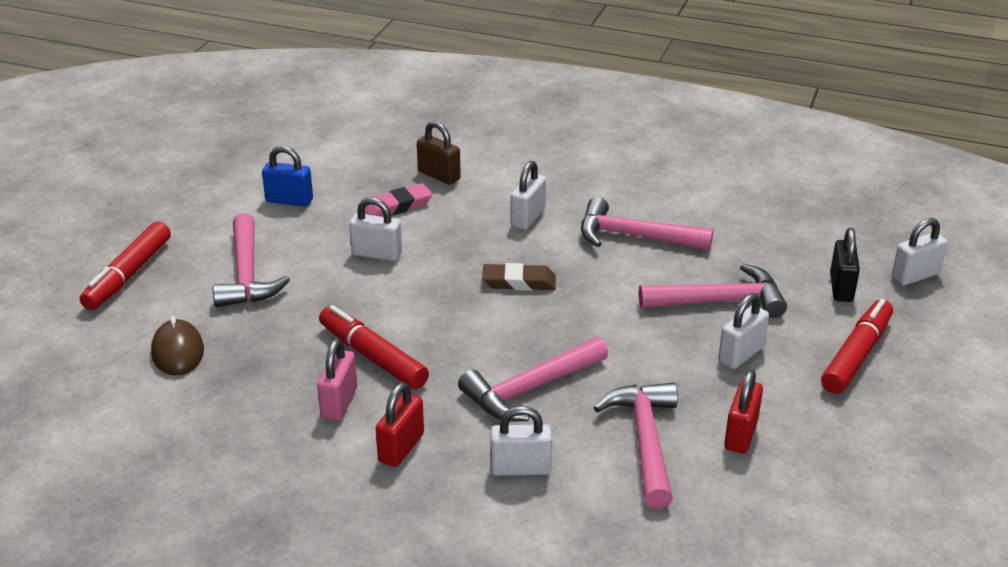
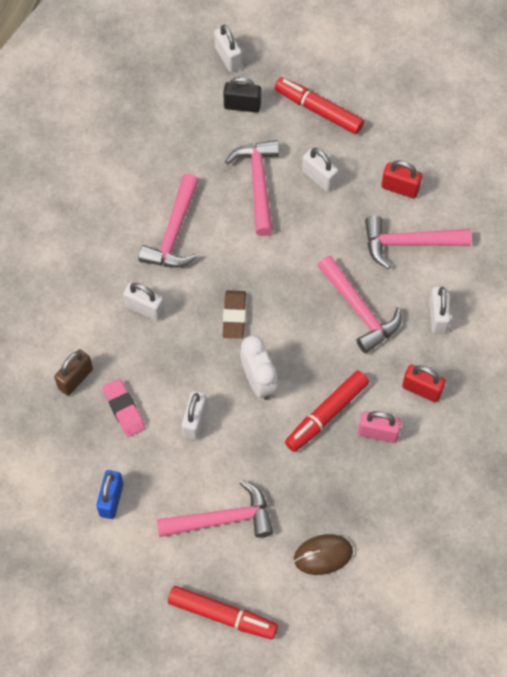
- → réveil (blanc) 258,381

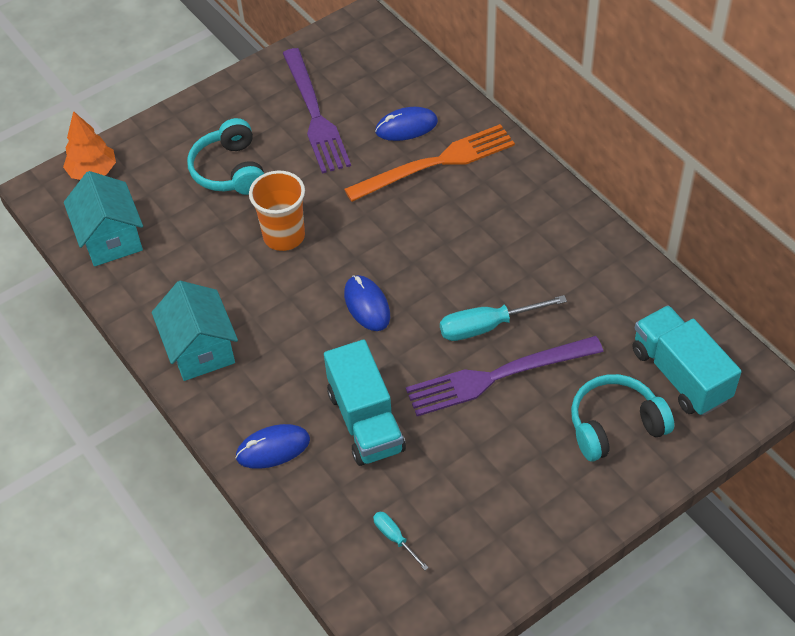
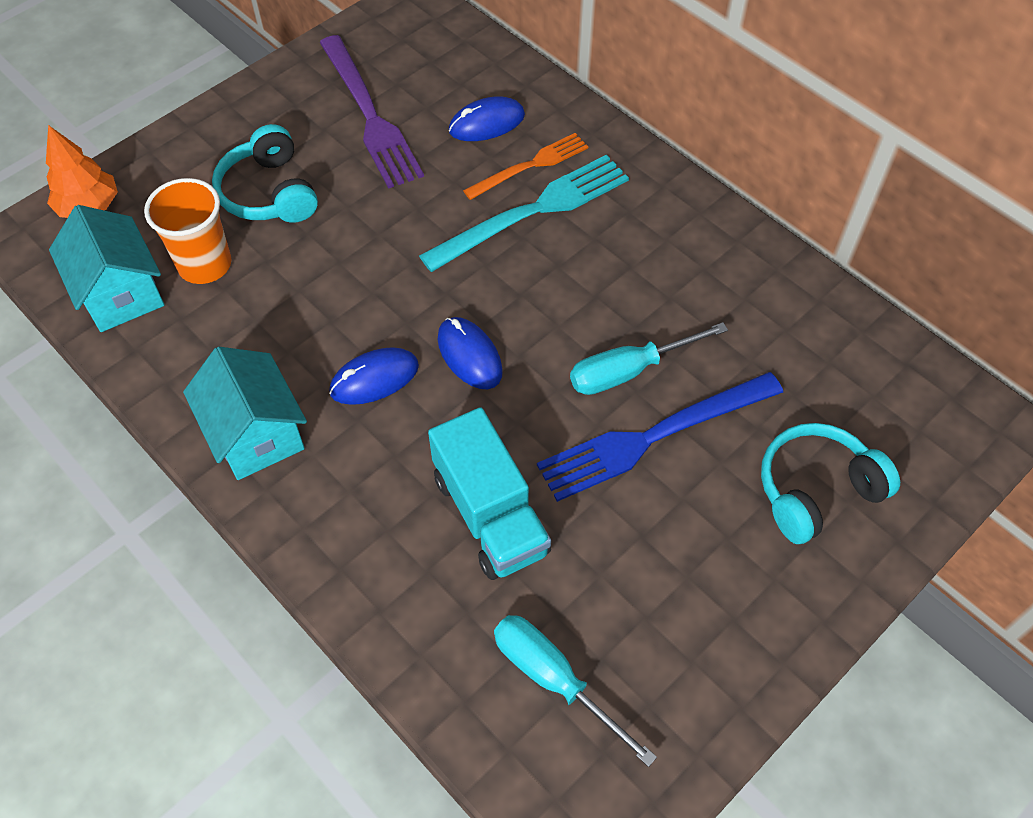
souris (bleu) 273,448 → souris (bleu) 374,379, move
gobelet (orange) 284,236 → gobelet (orange) 205,264, move
fourchette (orange) 435,163 → fourchette (orange) 530,166, x0.61
tournevis (turquoise) 395,538 → tournevis (turquoise) 553,679, x1.85
fourchette (violet) 498,376 → fourchette (bleu) 654,436
camion (turquoise) 680,375 → -
- → fourchette (turquoise) 532,212

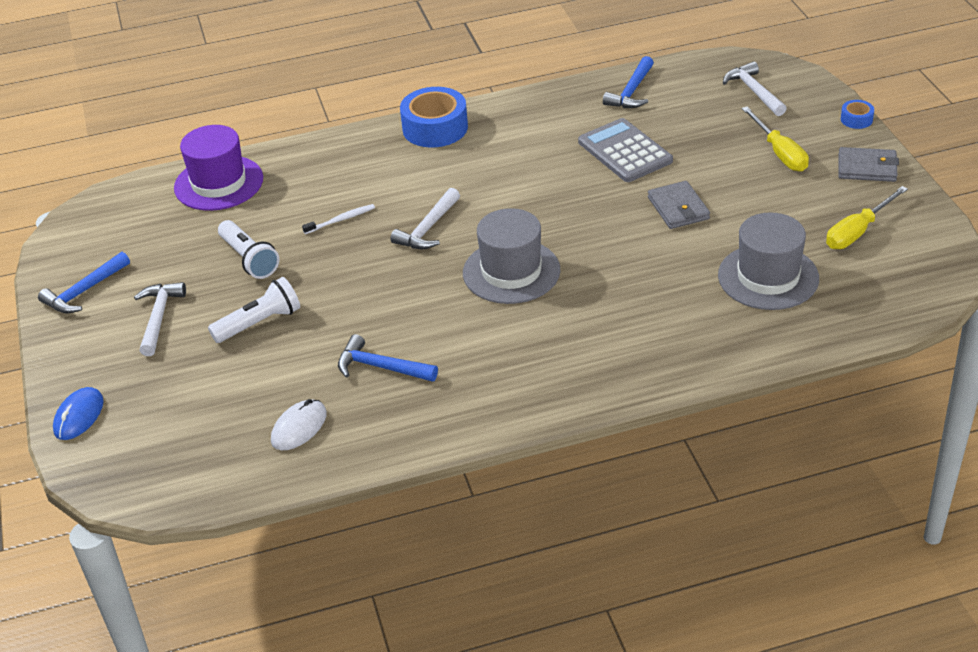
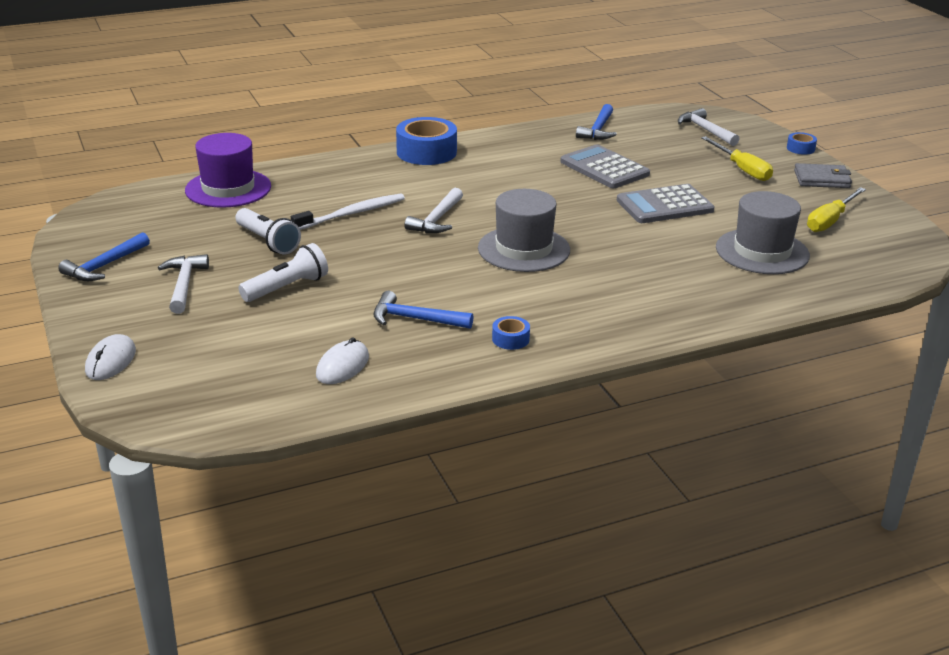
souris (bleu) 79,416 → souris (blanc) 111,361
brosse à dents (blanc) 341,220 → brosse à dents (blanc) 352,214, x1.72
portefeuille (gris) 678,208 → calculatrice (gris) 664,205
- → ruban adhésif (bleu) 510,339

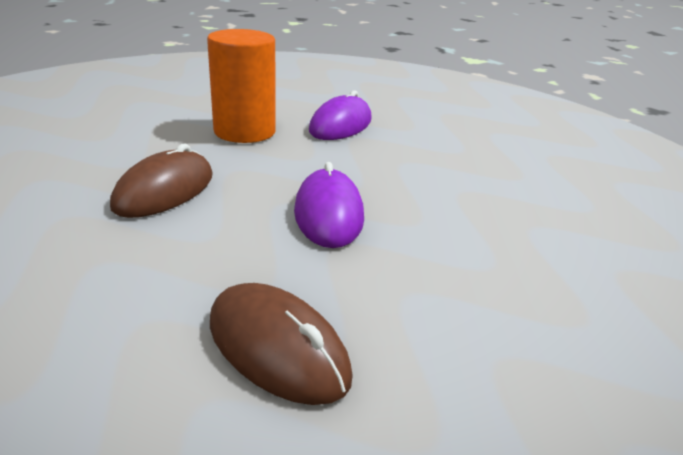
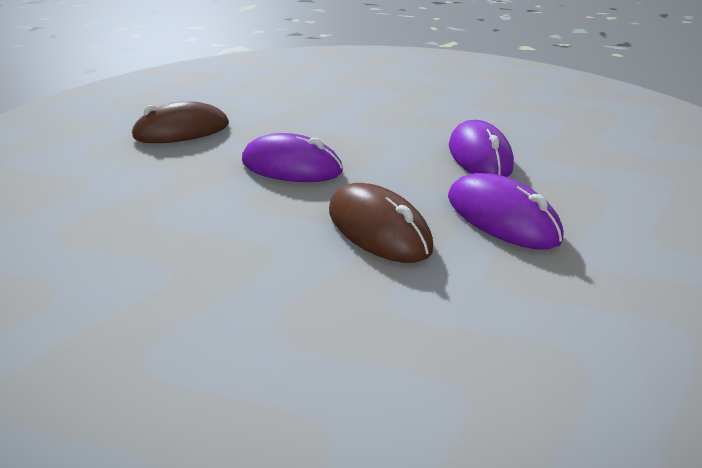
souris (marron) 164,191 → souris (marron) 378,228, move
cylindre (orange) 244,131 → souris (violet) 479,156

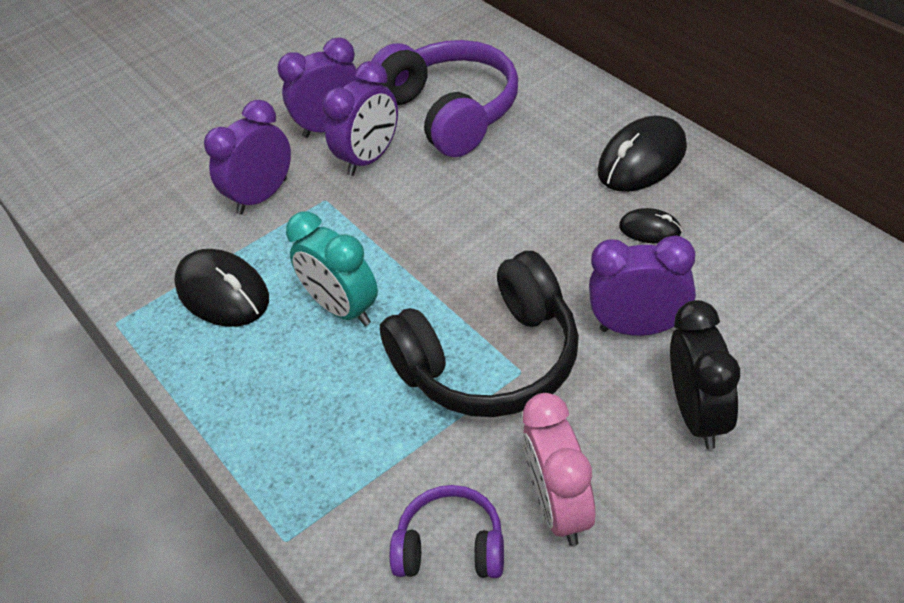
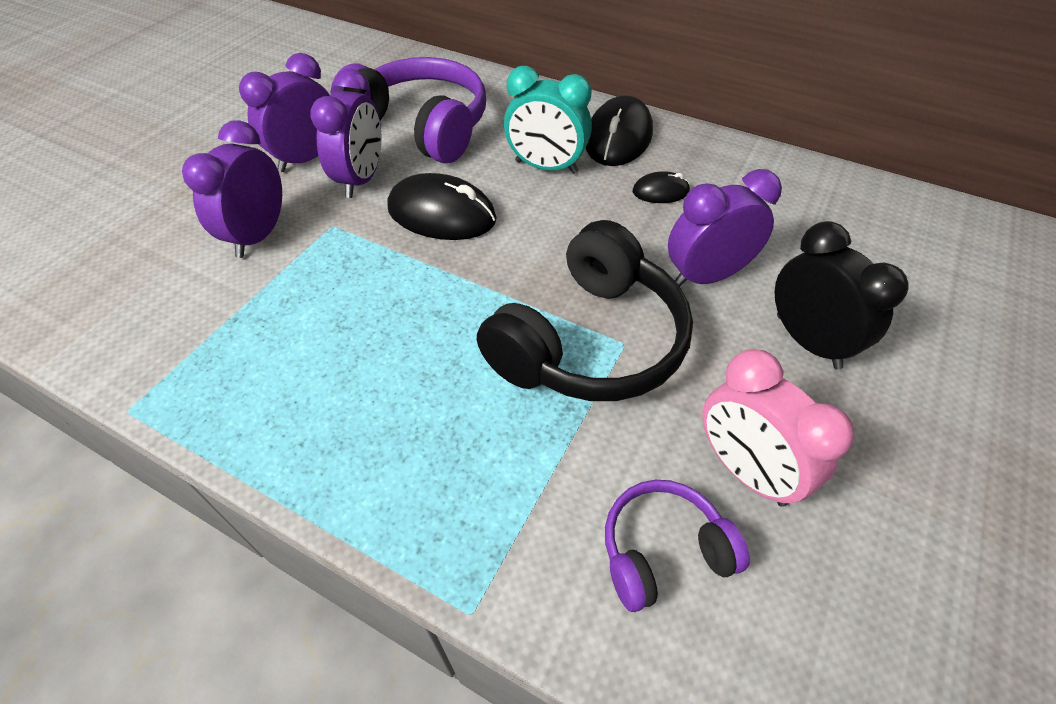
souris (noir) 223,293 → souris (noir) 442,214, move
réveil (turquoise) 343,309 → réveil (turquoise) 546,167, move

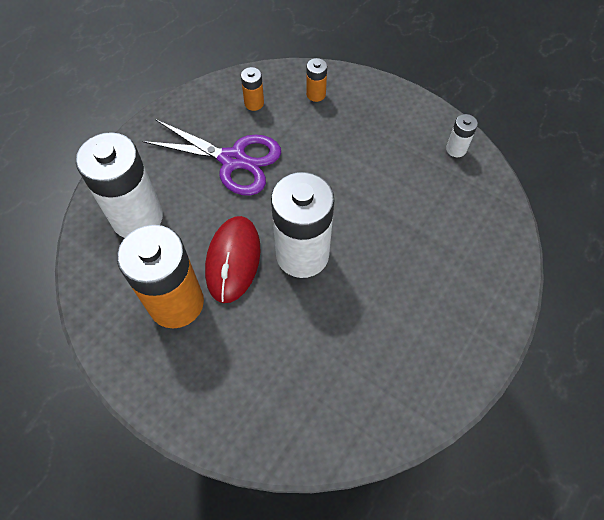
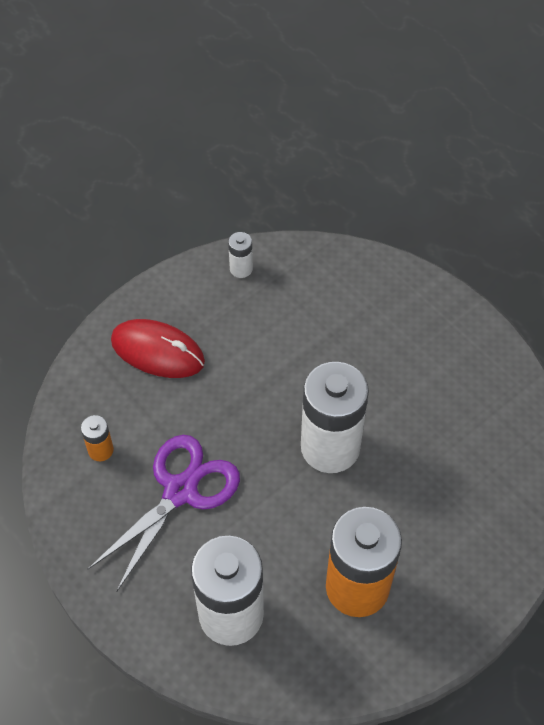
souris (rouge) 233,260 → souris (rouge) 157,351, move
pile (orange) 316,94 → -

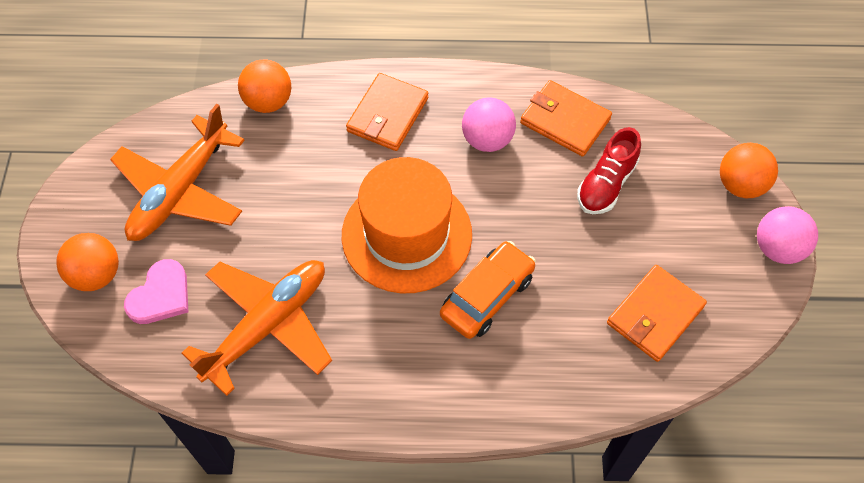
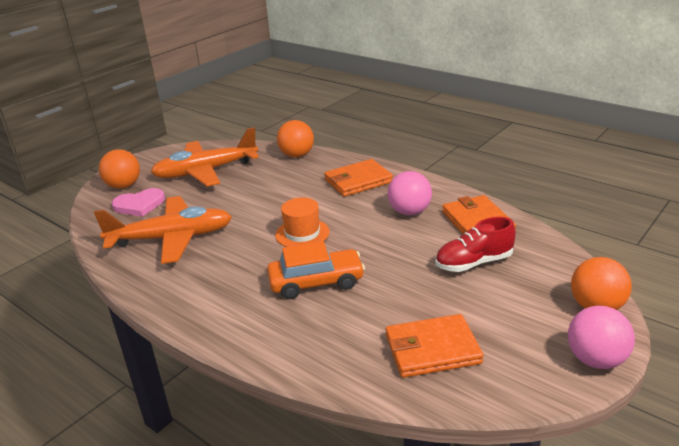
chapeau (orange) 407,235 → chapeau (orange) 302,233, x0.52

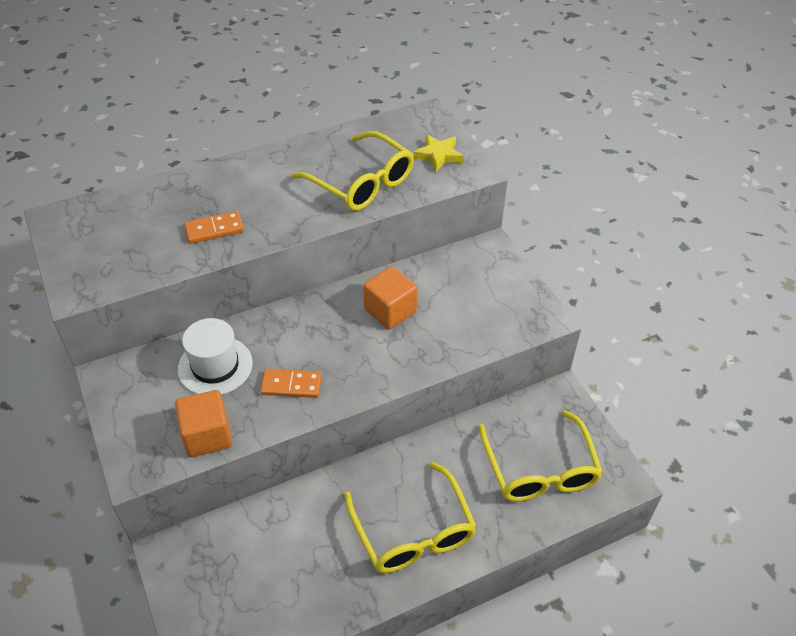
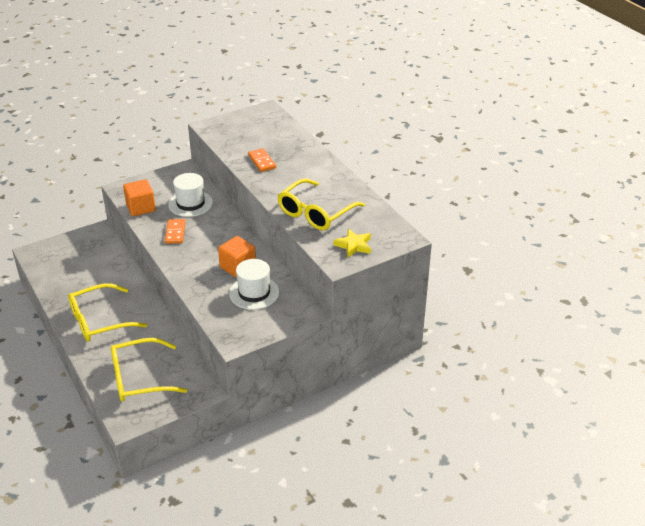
- → chapeau (blanc) 254,293

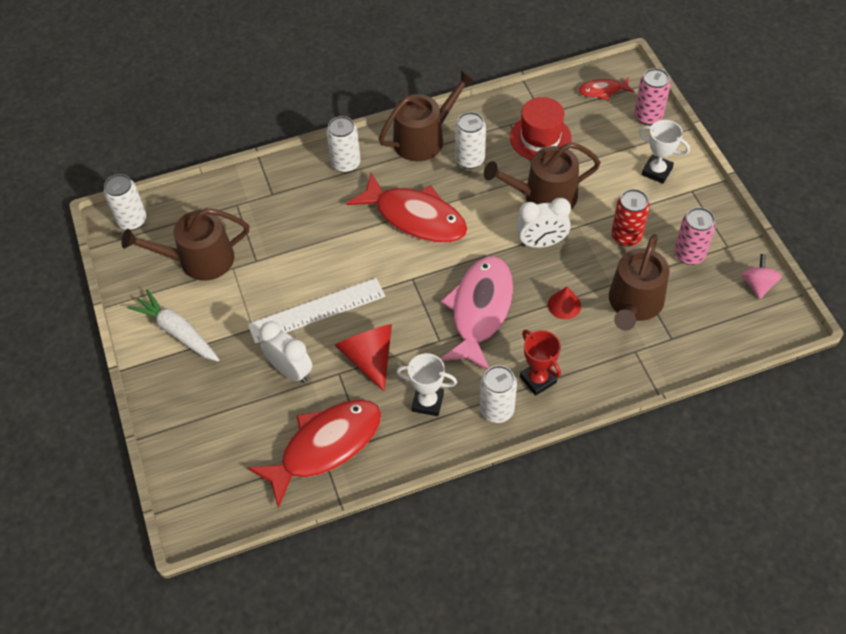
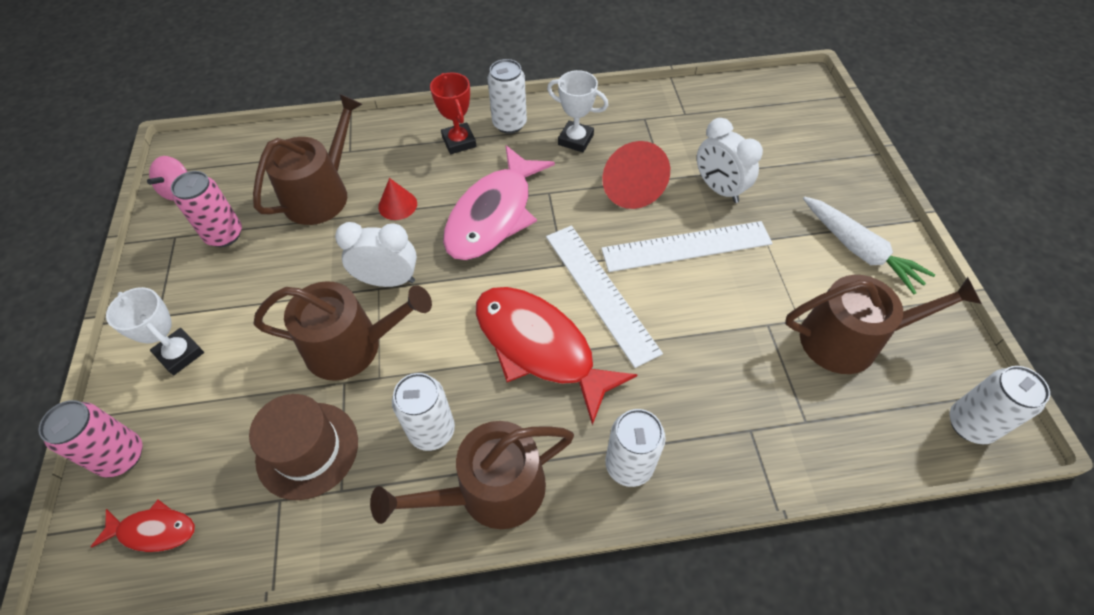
poisson (rouge) 325,446 → -
chapeau (rouge) 540,138 → chapeau (marron) 307,450
canette (rouge) 626,236 → -
- → règle (blanc) 600,292

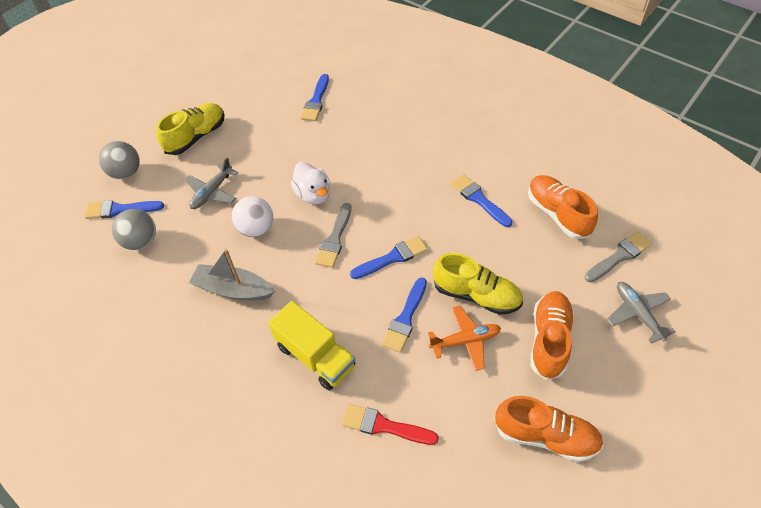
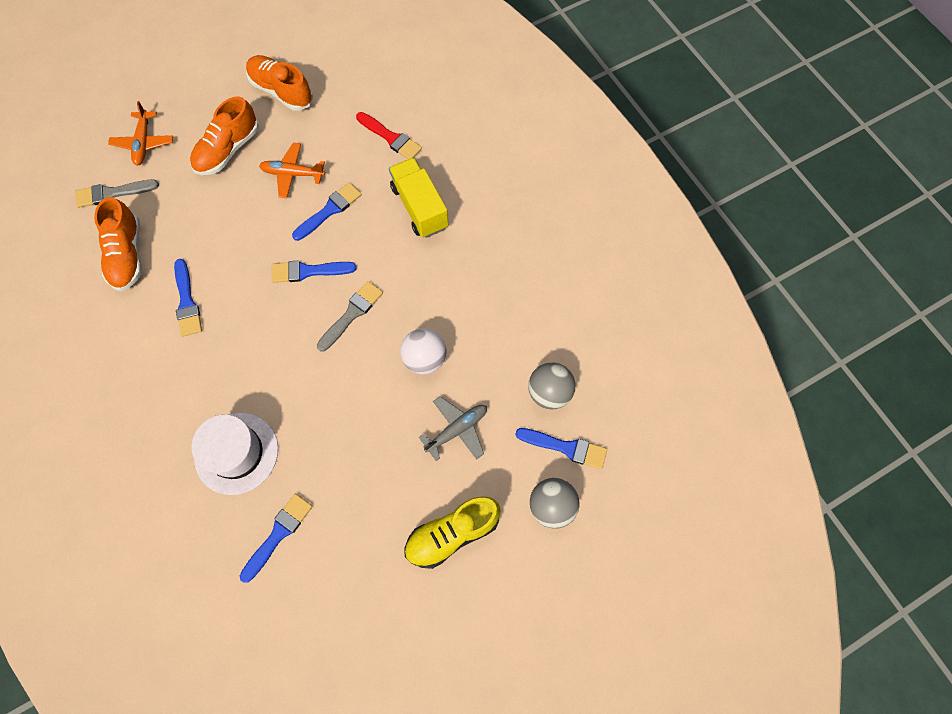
bateau (gris) 233,289 → -
canard (blanc) 313,195 → -
chaussure (jaune) 476,295 → -
avion (gris) 637,314 → avion (orange) 144,143
- → chapeau (blanc) 236,453

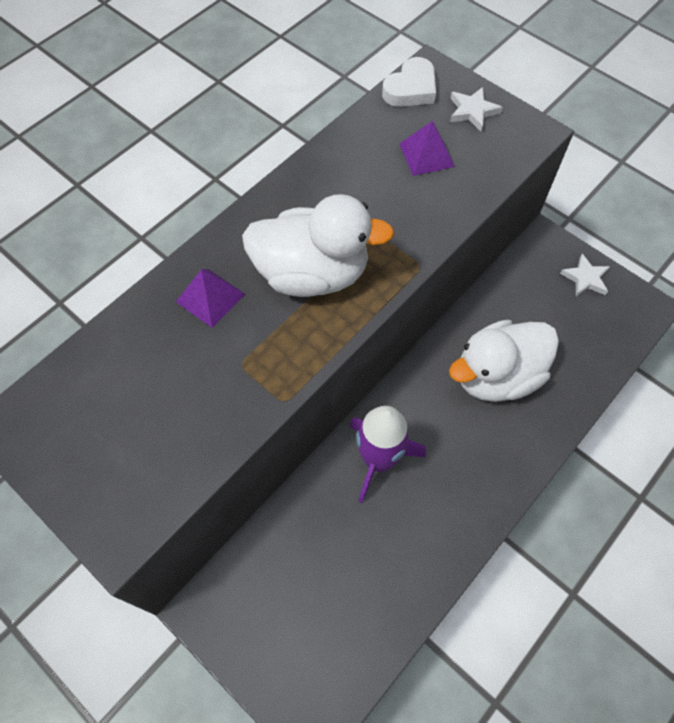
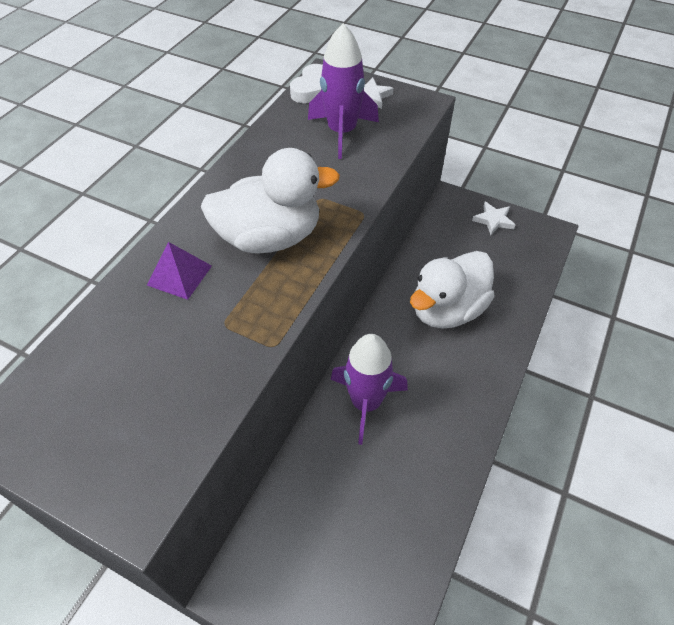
pyramide (violet) 426,155 → fusée (violet) 342,132

